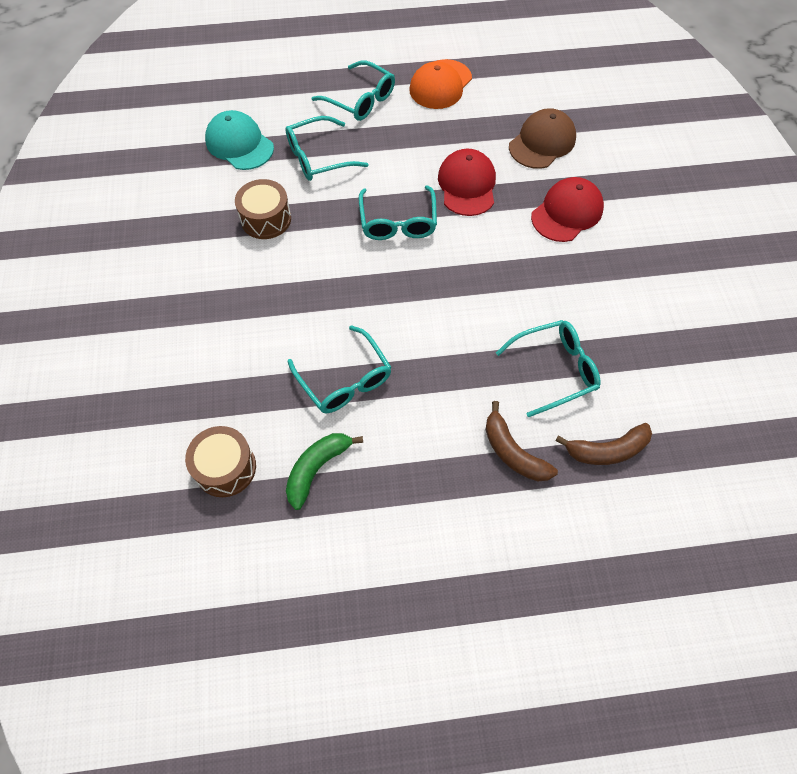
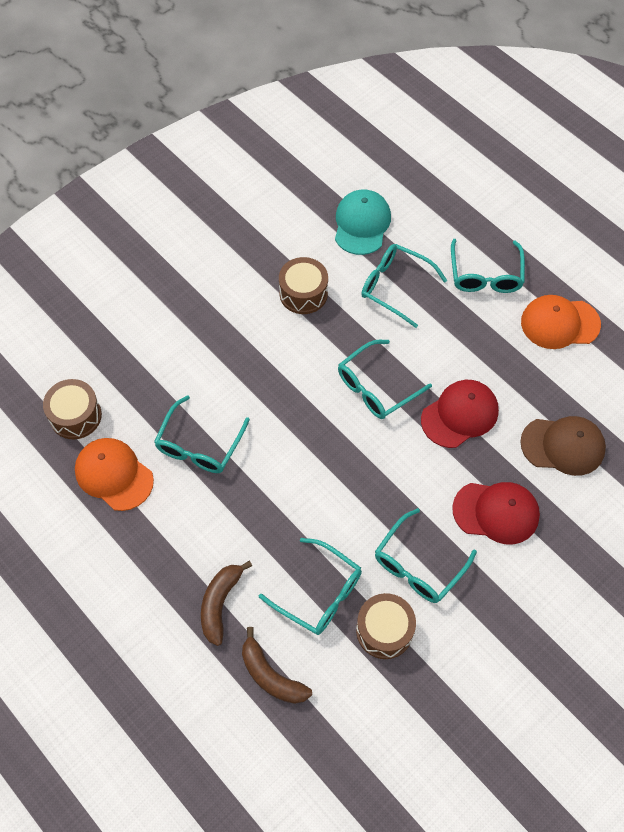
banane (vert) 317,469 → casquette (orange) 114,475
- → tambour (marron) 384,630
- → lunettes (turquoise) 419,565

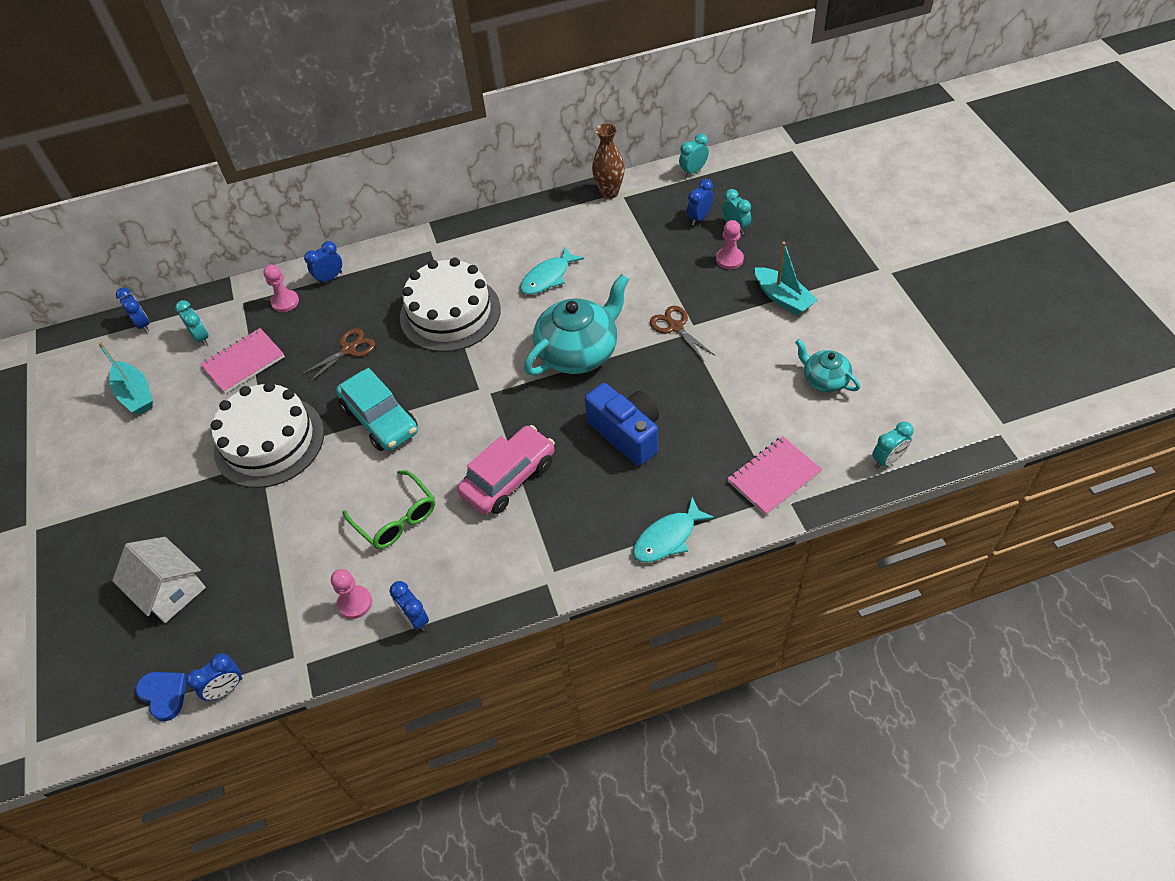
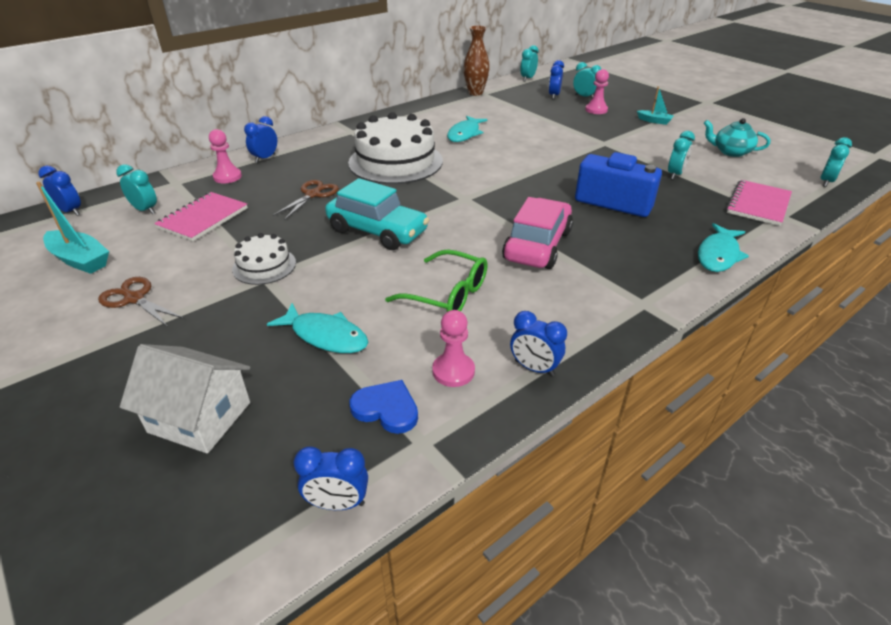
cœur (bleu) 164,694 → cœur (bleu) 386,409, move
réveil (bleu) 226,688 → réveil (bleu) 337,503, 60 degrees clockwise
gâteau (blanc) 269,441 → gâteau (blanc) 264,266, x0.50
théière (turquoise) 579,352 → -
ciseaux (marron) 675,327 → ciseaux (marron) 134,298, move
bateau (turquoise) 783,298 → bateau (turquoise) 654,121, x0.60
- → poisson (turquoise) 325,336
- → réveil (turquoise) 675,174

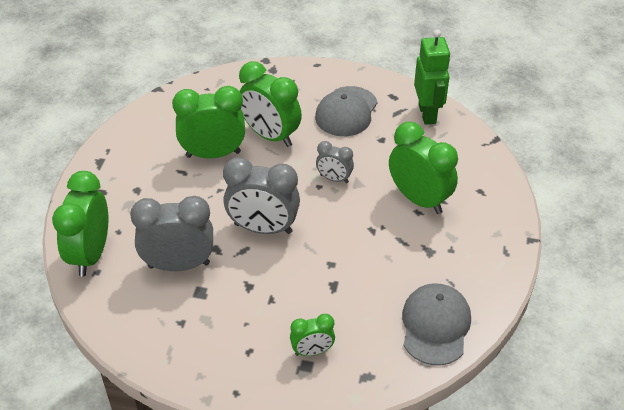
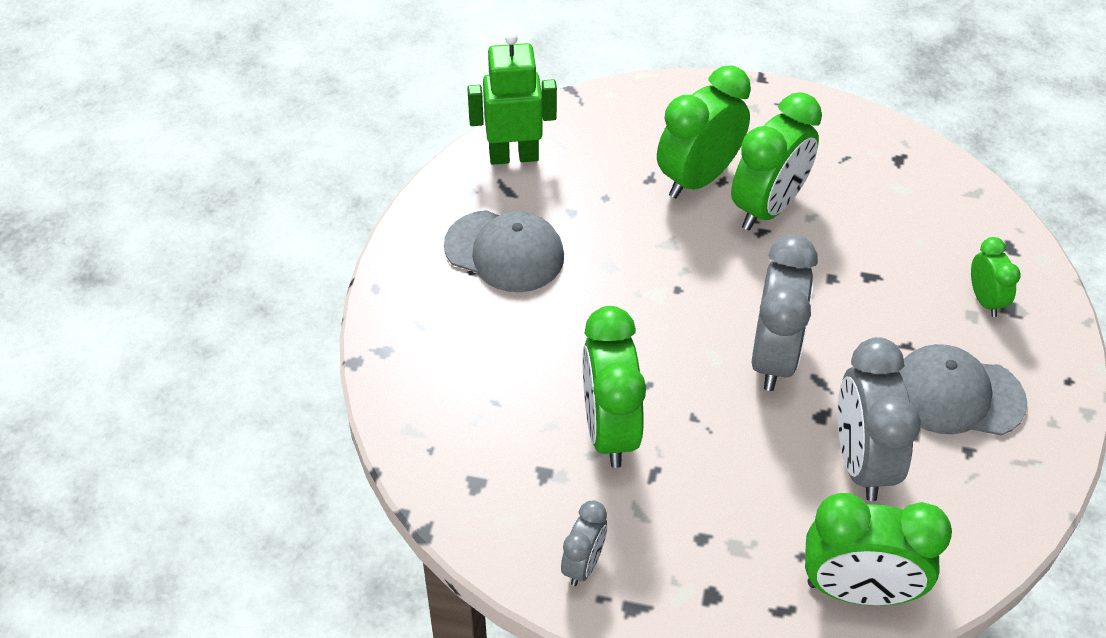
réveil (vert) 270,136 → réveil (vert) 767,207, move
réveil (gris) 334,179 → réveil (gris) 583,564, move
casquette (gris) 435,326 → casquette (gris) 956,395, move

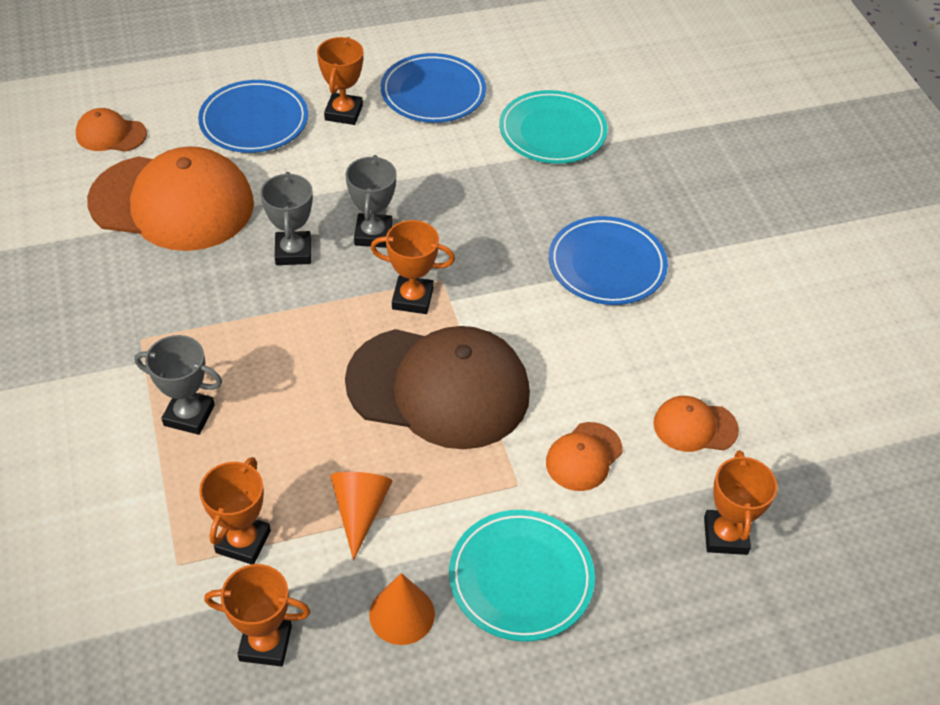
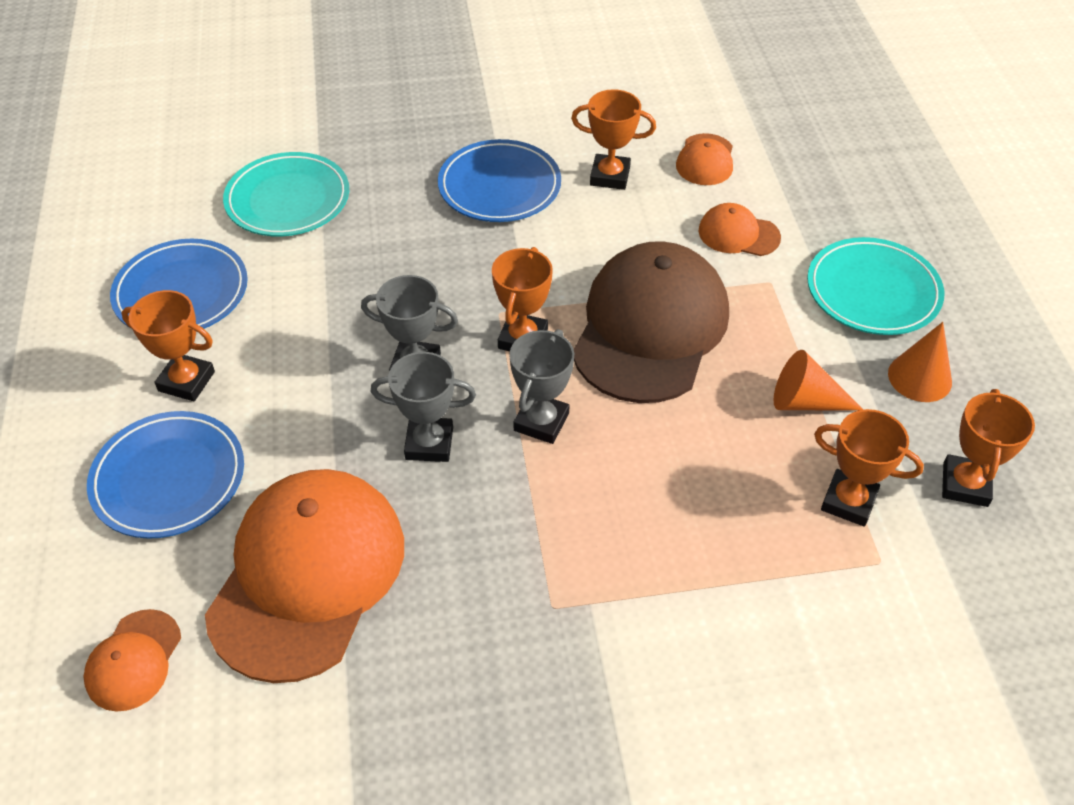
trophée (gris) 189,415 → trophée (gris) 541,422, move
casquette (orange) 583,457 → casquette (orange) 738,234, 150 degrees clockwise
trophée (orange) 725,535 → trophée (orange) 610,176, move

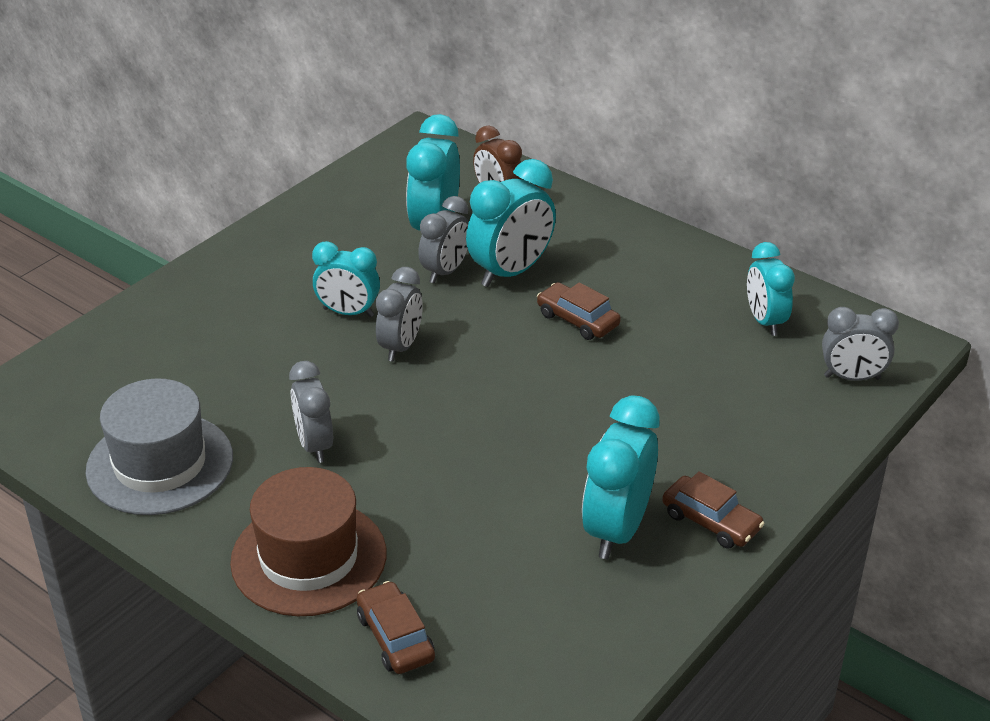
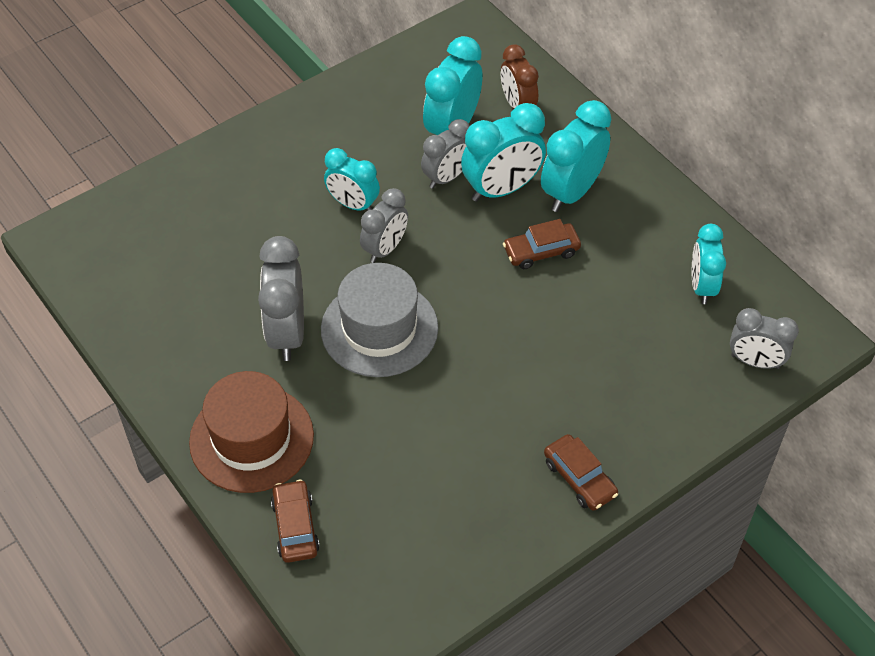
chapeau (gris) 160,464 → chapeau (gris) 379,328, move
réveil (gris) 314,445 → réveil (gris) 287,333, x1.51
voiture (marron) 577,320 → voiture (marron) 541,251, 75 degrees counterclockwise
réveil (turquoise) 617,529 → réveil (turquoise) 571,192, move

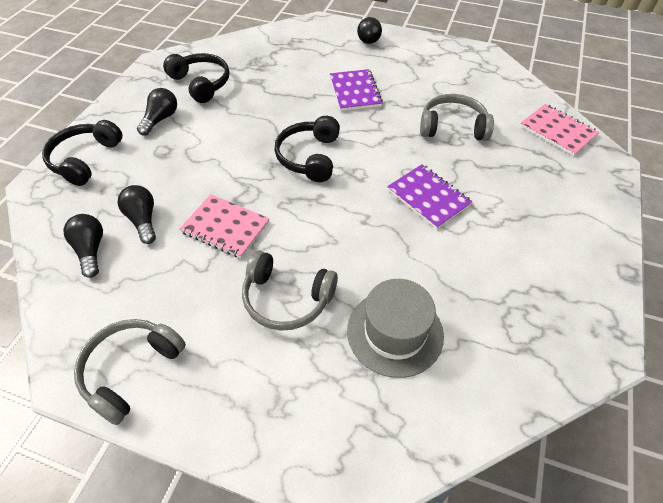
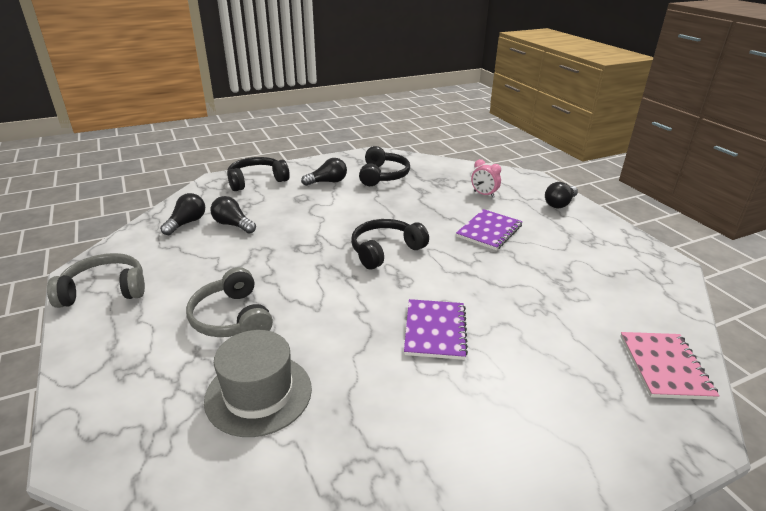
ampoule (noir) 143,220 → ampoule (noir) 233,225, 75 degrees counterclockwise
carnet (rose) 225,227 → -
casque audio (gris) 453,127 → -
- → réveil (rose) 484,194

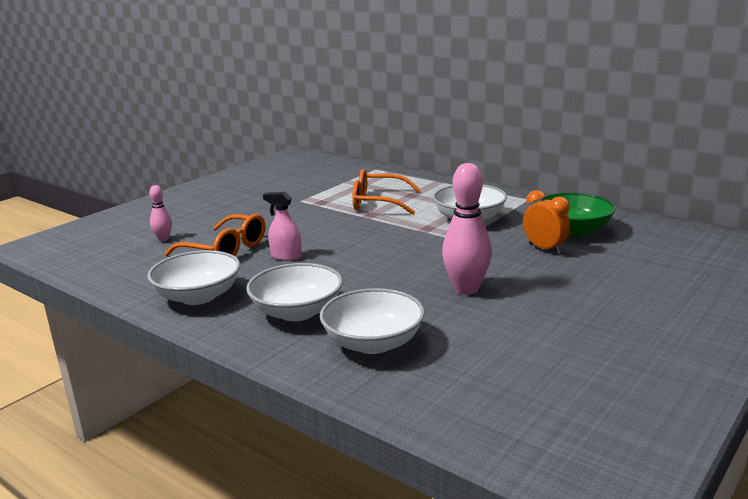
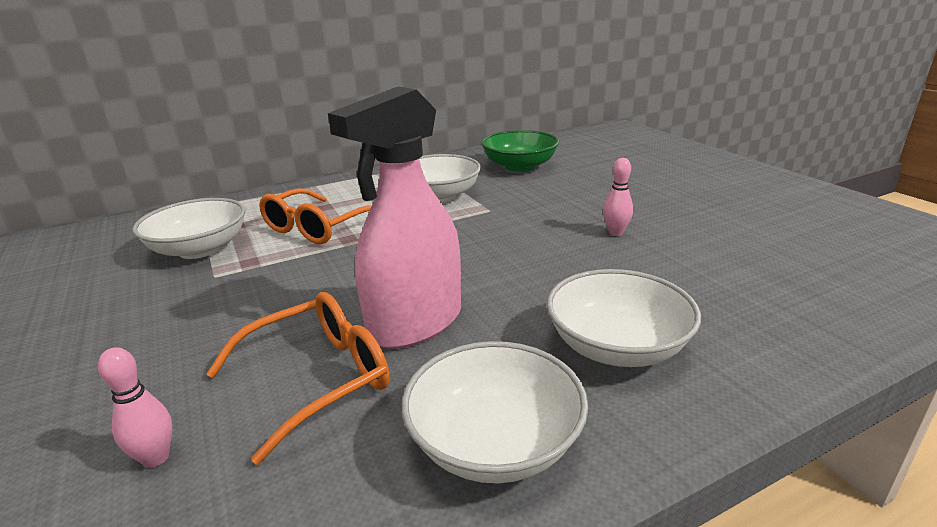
vaporisateur (rose) 286,256 → vaporisateur (rose) 415,323, x2.05
bol (blanc) 373,343 → bol (blanc) 200,249, move
quille (rose) 466,289 → quille (rose) 615,232, x0.53
réveil (orange) 545,249 → -

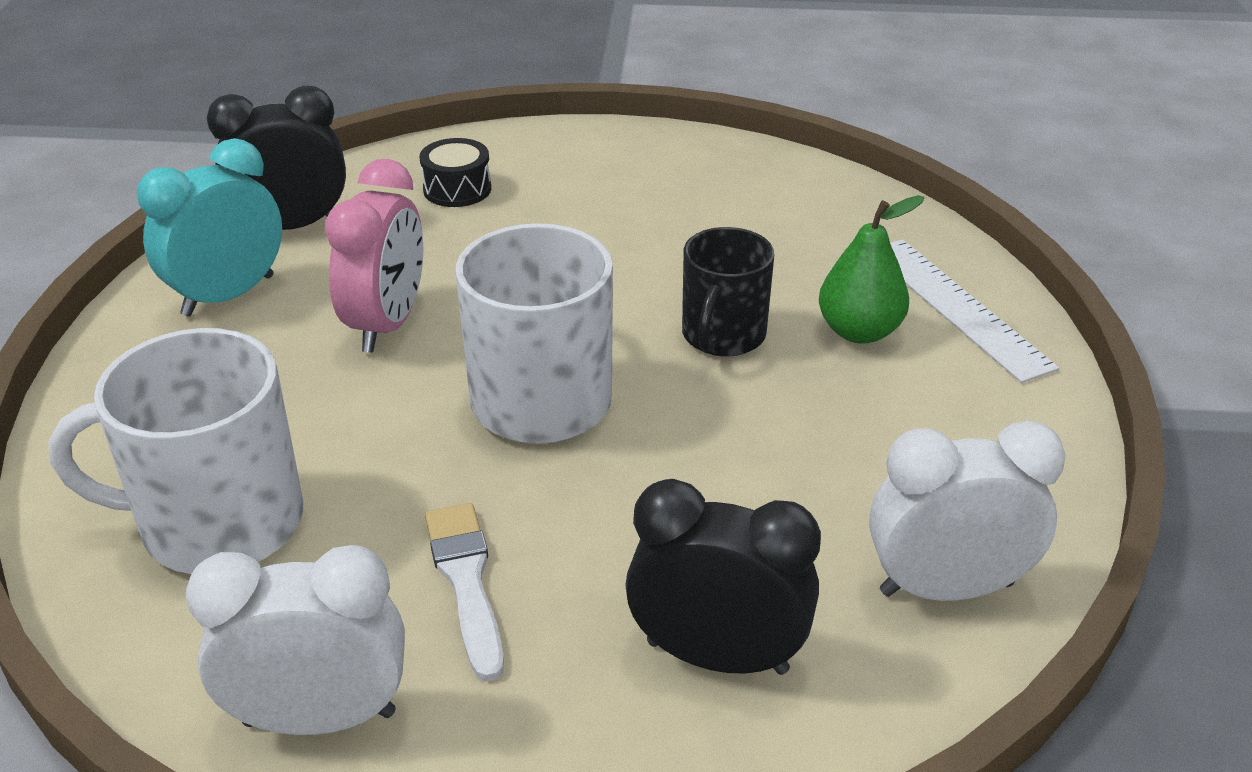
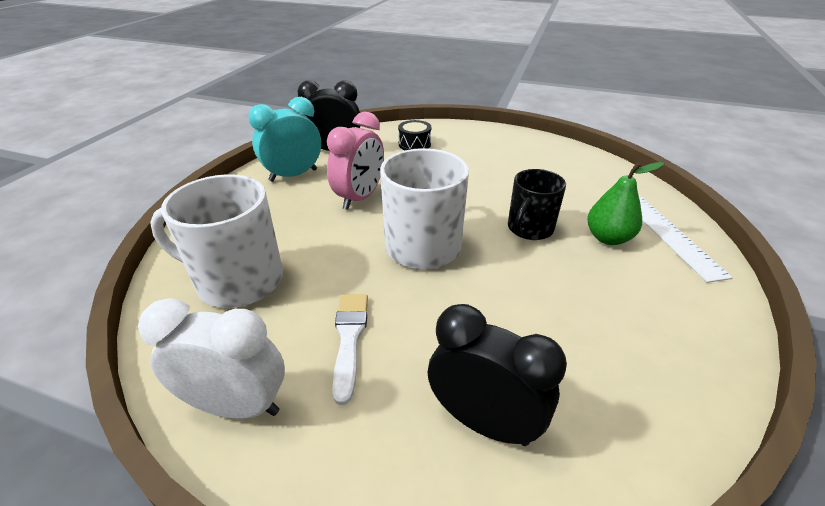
réveil (blanc) 946,588 → -

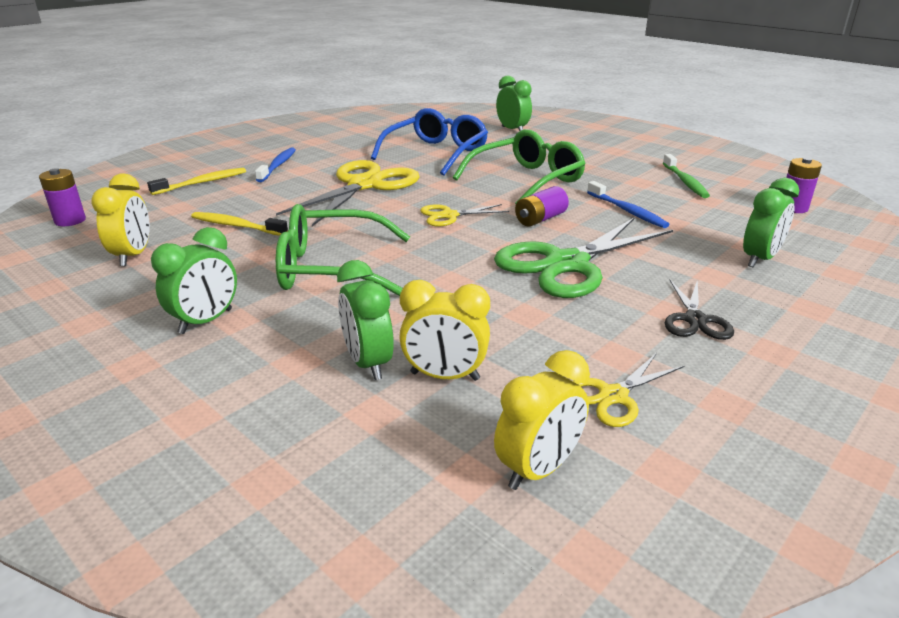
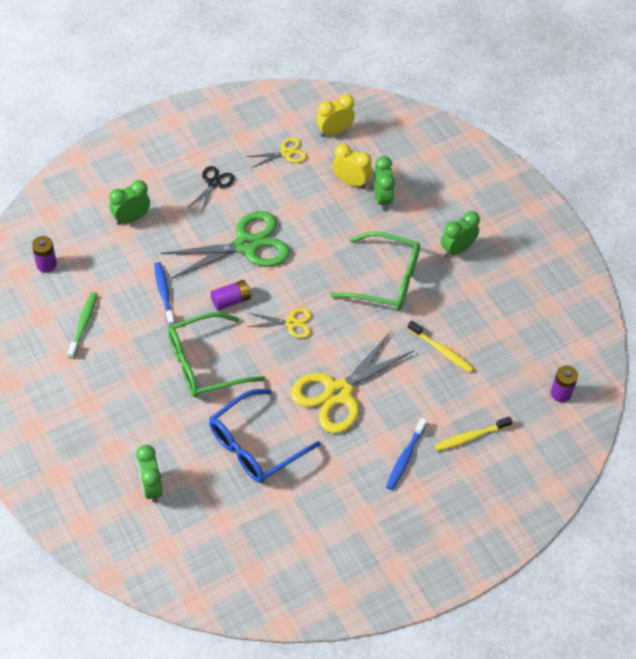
réveil (jaune) 133,256 → -

